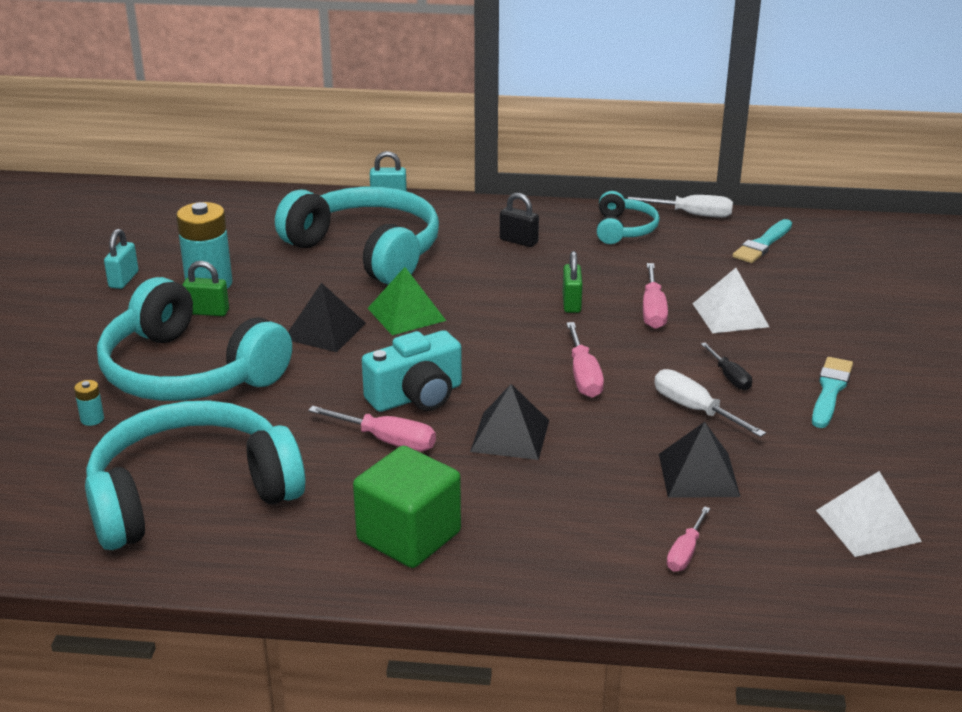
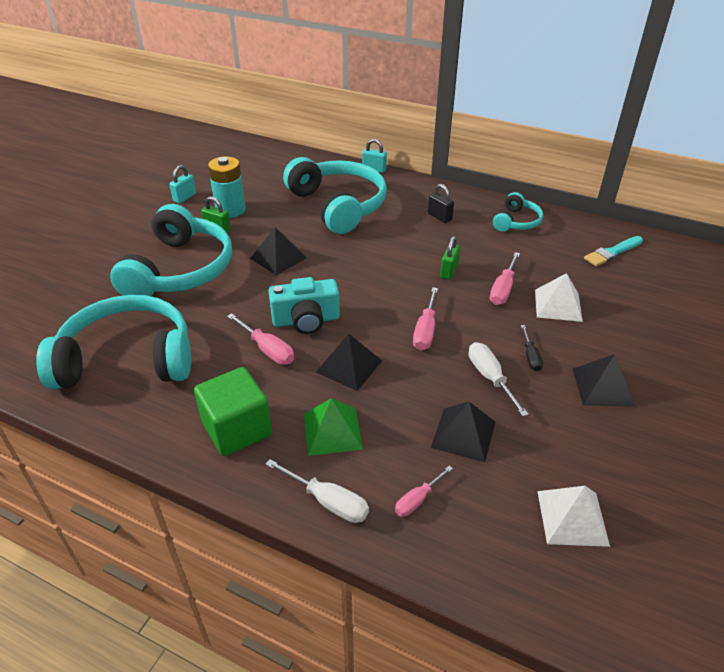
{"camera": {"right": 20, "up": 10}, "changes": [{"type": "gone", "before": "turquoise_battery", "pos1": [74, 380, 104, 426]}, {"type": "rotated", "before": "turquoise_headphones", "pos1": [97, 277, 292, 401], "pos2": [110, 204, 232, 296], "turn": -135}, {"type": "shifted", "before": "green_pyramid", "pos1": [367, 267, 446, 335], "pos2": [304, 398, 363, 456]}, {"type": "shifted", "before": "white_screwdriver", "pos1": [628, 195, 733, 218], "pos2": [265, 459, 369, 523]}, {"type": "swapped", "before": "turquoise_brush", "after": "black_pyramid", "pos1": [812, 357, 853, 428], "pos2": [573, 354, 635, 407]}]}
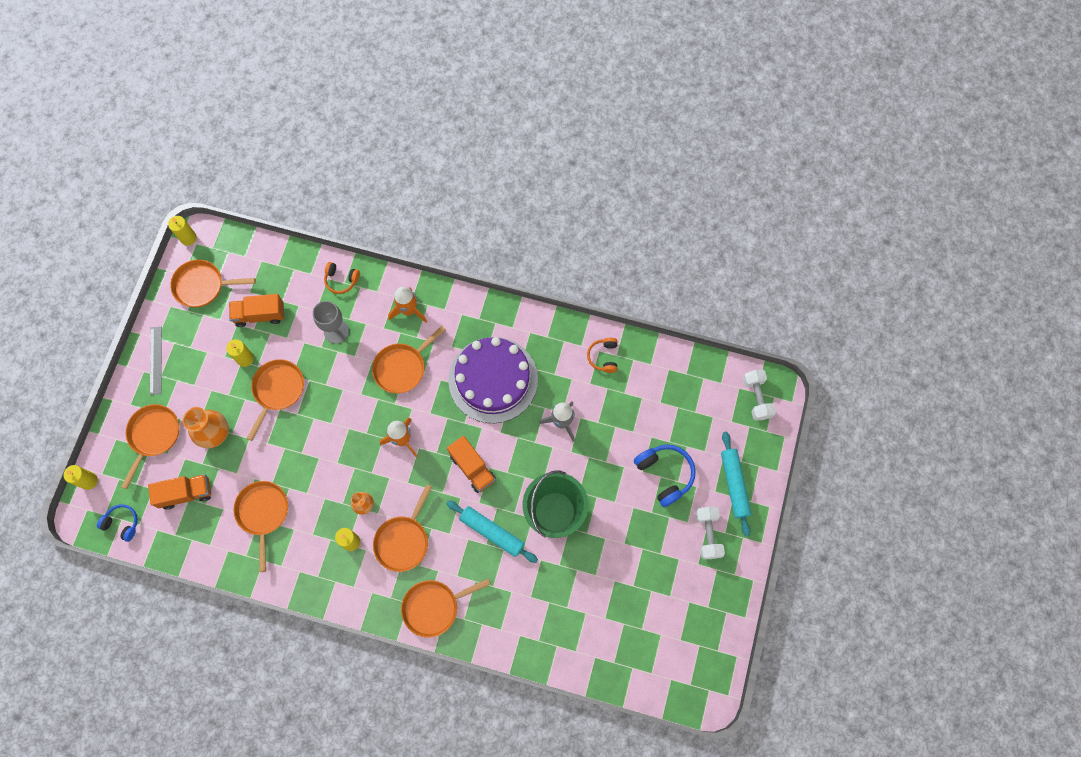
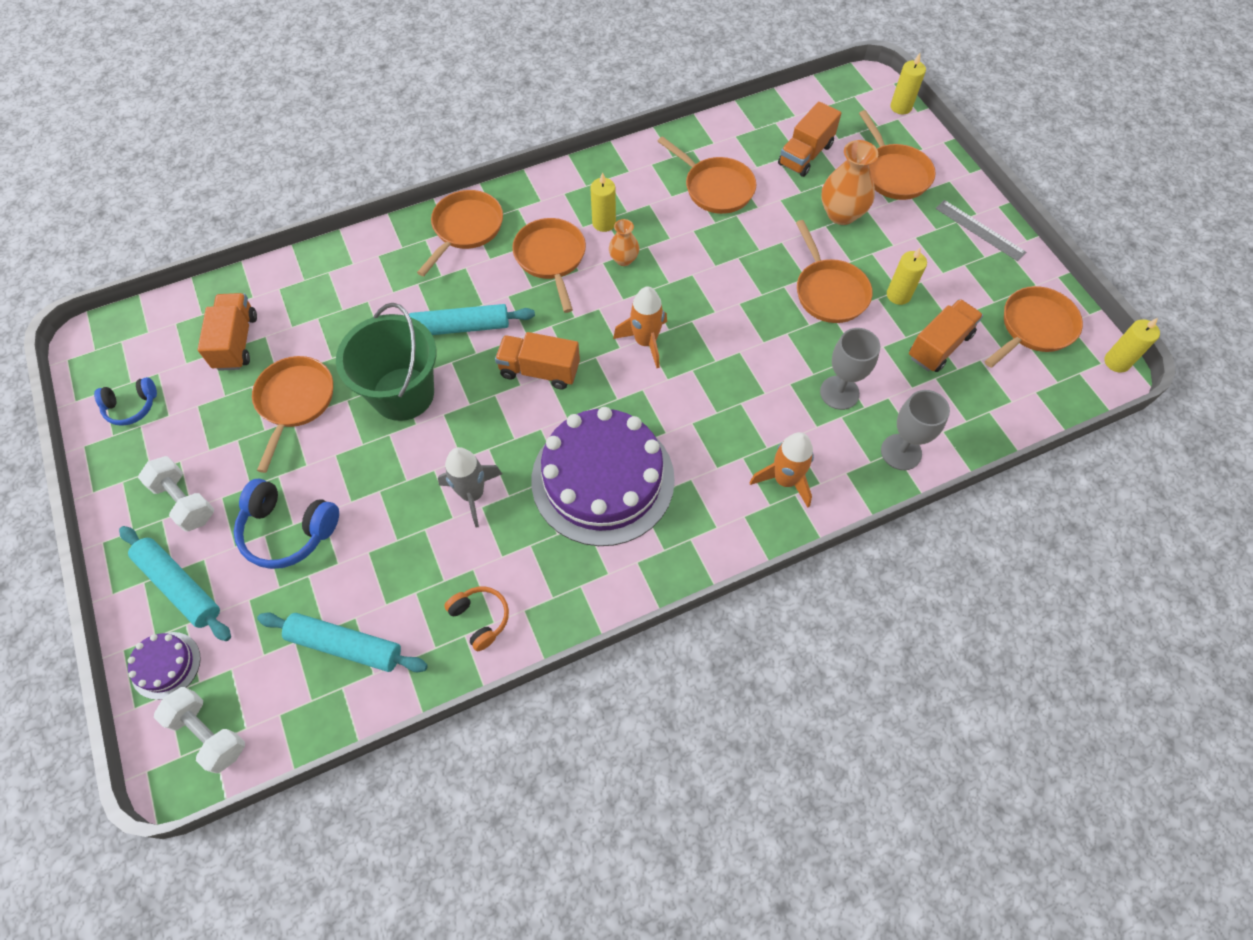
{"camera": {"right": 140, "up": -10}, "changes": [{"type": "shifted", "before": "blue_headphones", "pos1": [97, 504, 138, 542], "pos2": [94, 377, 157, 426]}, {"type": "swapped", "before": "orange_headphones", "after": "grey_goblet", "pos1": [324, 262, 360, 294], "pos2": [881, 390, 950, 470]}, {"type": "shifted", "before": "orange_pan", "pos1": [372, 326, 446, 394], "pos2": [252, 356, 333, 473]}, {"type": "new", "after": "purple_cake", "pos2": [128, 632, 201, 700]}, {"type": "new", "after": "orange_truck", "pos2": [197, 293, 257, 371]}, {"type": "new", "after": "turquoise_rolling_pin", "pos2": [257, 612, 428, 672]}]}
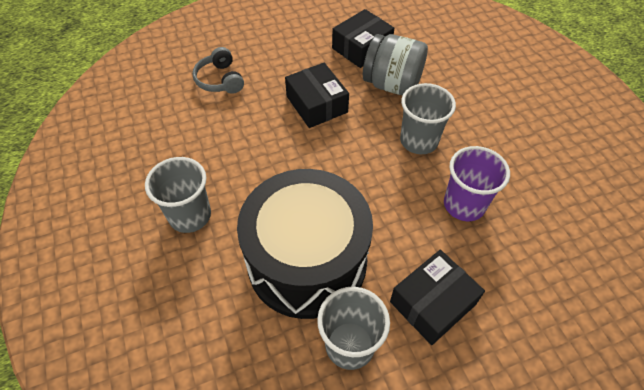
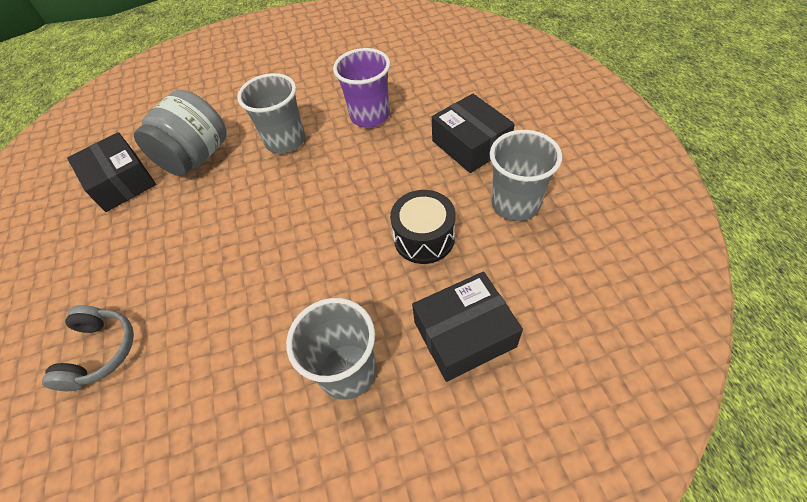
{"camera": {"right": -80, "up": 0}, "changes": [{"type": "rotated", "before": "grey_headphones", "pos1": [192, 47, 244, 94], "pos2": [42, 305, 134, 391], "turn": -75}, {"type": "scaled", "before": "black_drum", "pos1": [237, 169, 373, 319], "pos2": [390, 190, 456, 264], "scale": 0.46}, {"type": "shifted", "before": "black_box", "pos1": [285, 63, 349, 128], "pos2": [412, 272, 523, 382]}]}
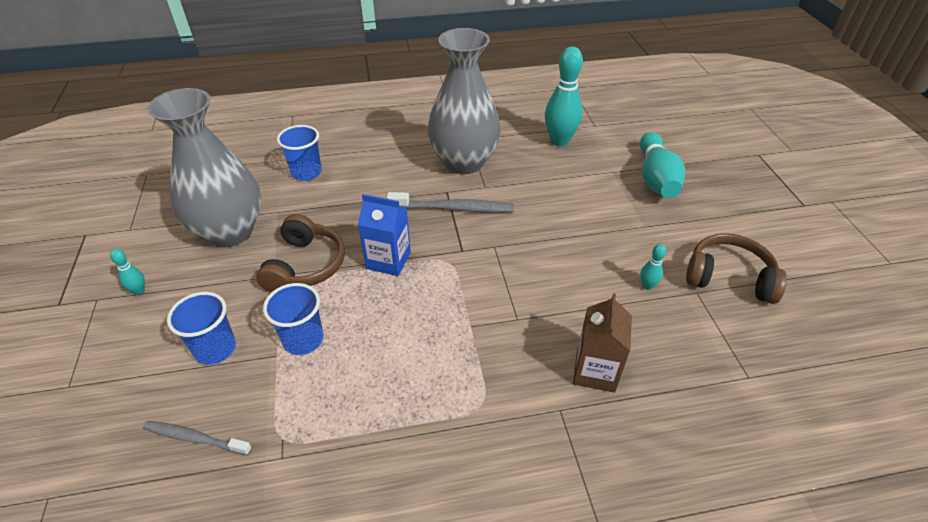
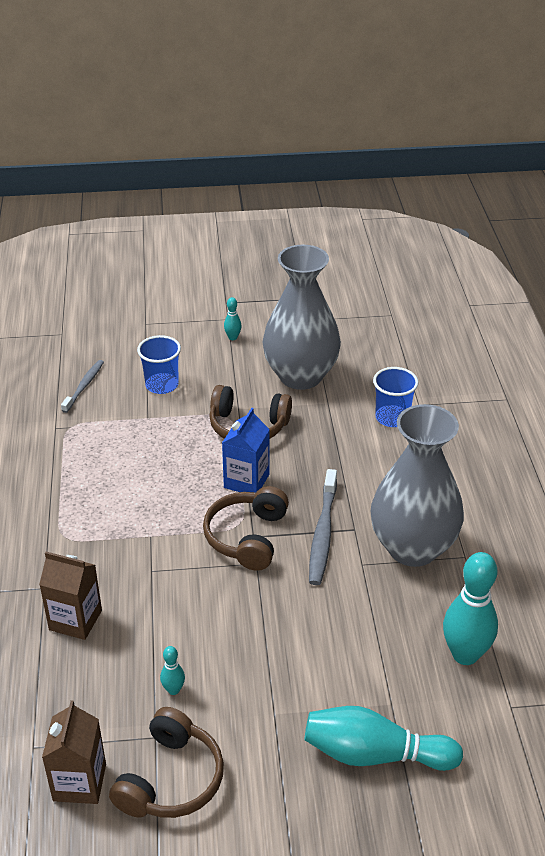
{"camera": {"right": 95, "up": -5}, "changes": [{"type": "gone", "before": "blue_cup", "pos1": [263, 283, 324, 355]}, {"type": "new", "after": "brown_carton", "pos2": [42, 700, 106, 804]}, {"type": "new", "after": "brown_headphones", "pos2": [203, 486, 289, 571]}]}
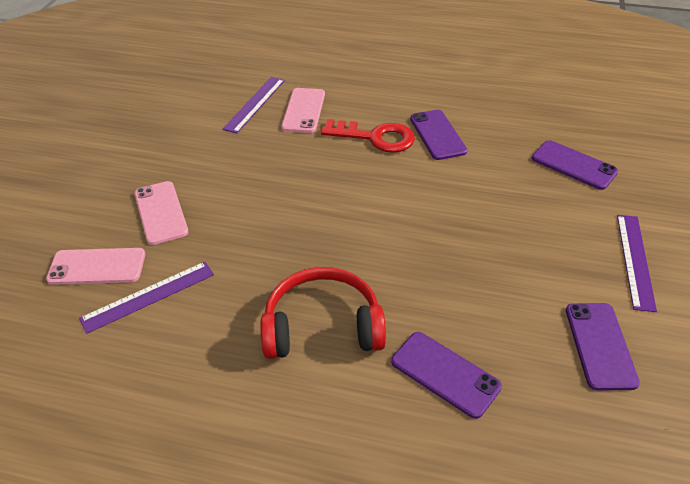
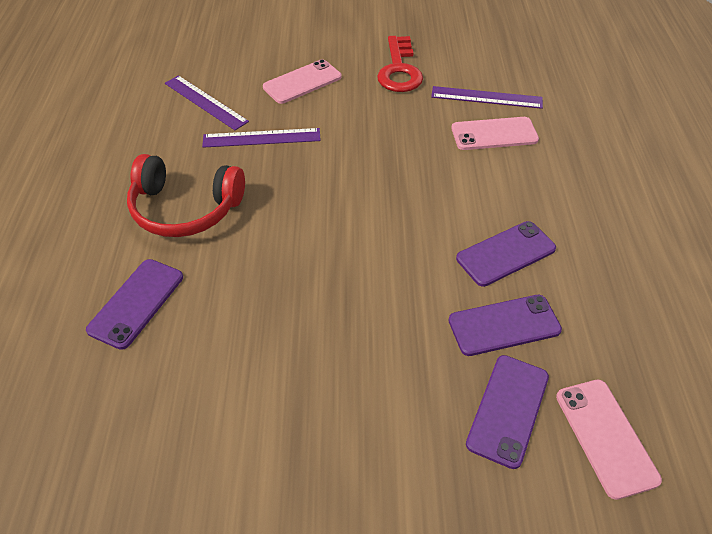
{"camera": {"right": 75, "up": 5}, "changes": [{"type": "shifted", "before": "pink_phone", "pos1": [46, 248, 145, 285], "pos2": [556, 380, 662, 500]}, {"type": "rotated", "before": "red_headphones", "pos1": [261, 267, 386, 359], "pos2": [127, 154, 245, 237], "turn": 120}, {"type": "shifted", "before": "red_key", "pos1": [321, 119, 415, 153], "pos2": [377, 36, 423, 92]}, {"type": "shifted", "before": "purple_phone", "pos1": [566, 303, 640, 391], "pos2": [449, 295, 562, 356]}, {"type": "shifted", "before": "purple_ruler", "pos1": [617, 215, 657, 312], "pos2": [202, 128, 321, 148]}]}
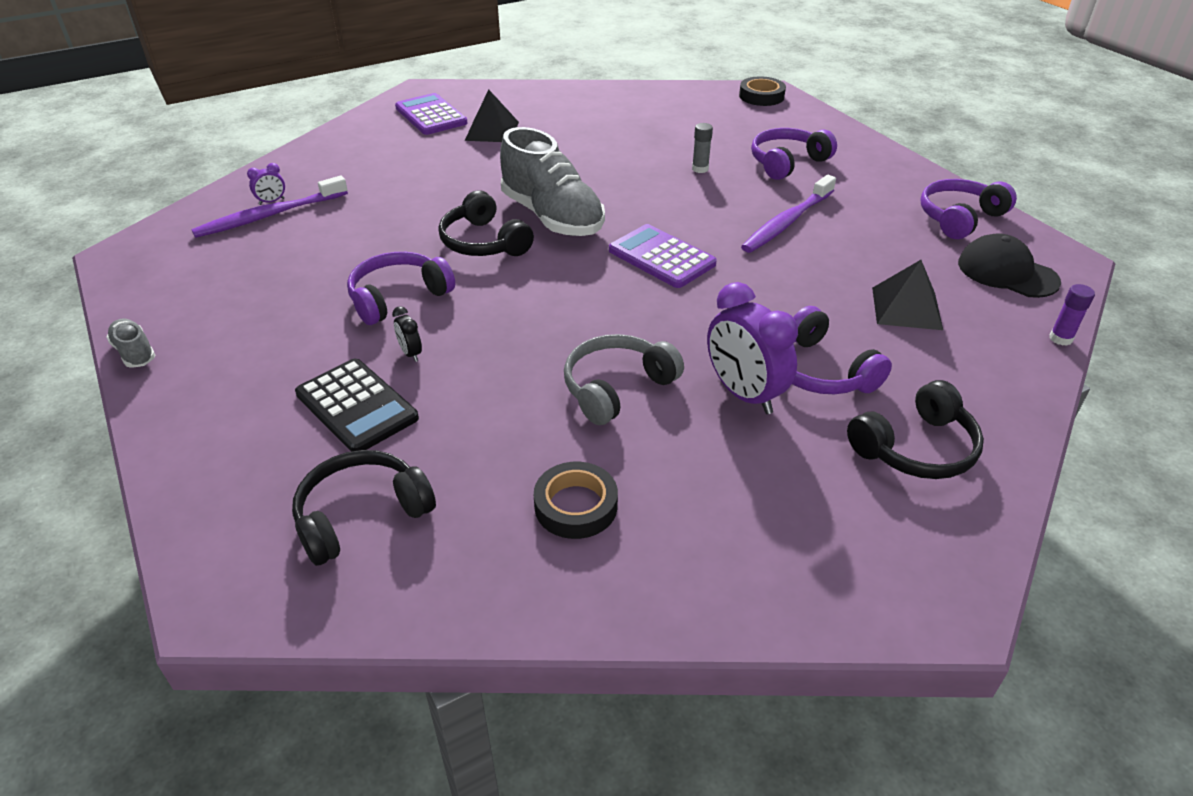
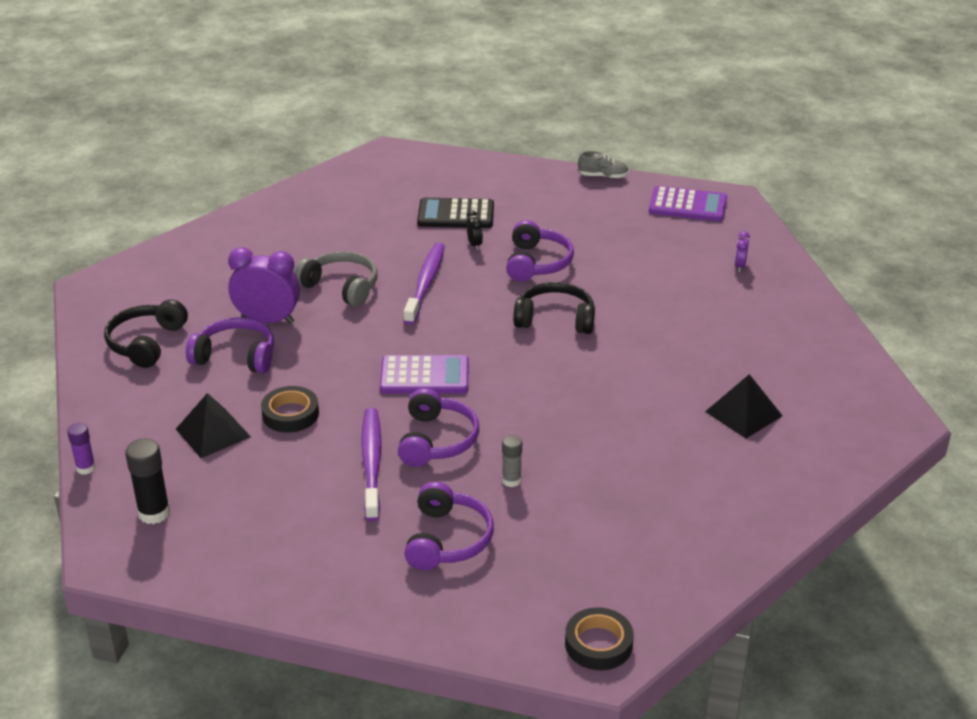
{"camera": {"right": 135, "up": -5}, "changes": [{"type": "shifted", "before": "purple_toothbrush", "pos1": [191, 176, 348, 238], "pos2": [403, 243, 445, 325]}, {"type": "gone", "before": "black_headphones", "pos1": [292, 450, 436, 566]}, {"type": "rotated", "before": "black_clock", "pos1": [392, 306, 422, 362], "pos2": [467, 211, 483, 250], "turn": 60}, {"type": "shifted", "before": "purple_calculator", "pos1": [395, 93, 467, 135], "pos2": [649, 186, 727, 221]}, {"type": "gone", "before": "grey_shoe", "pos1": [500, 127, 605, 236]}, {"type": "shifted", "before": "black_tape", "pos1": [534, 462, 618, 539], "pos2": [261, 386, 319, 433]}, {"type": "rotated", "before": "grey_headphones", "pos1": [564, 334, 684, 425], "pos2": [294, 251, 378, 307], "turn": -60}, {"type": "shifted", "before": "purple_headphones", "pos1": [921, 179, 1017, 239], "pos2": [398, 388, 479, 467]}, {"type": "swapped", "before": "black_cap", "after": "black_glue_stick", "pos1": [958, 233, 1061, 298], "pos2": [125, 439, 170, 524]}]}
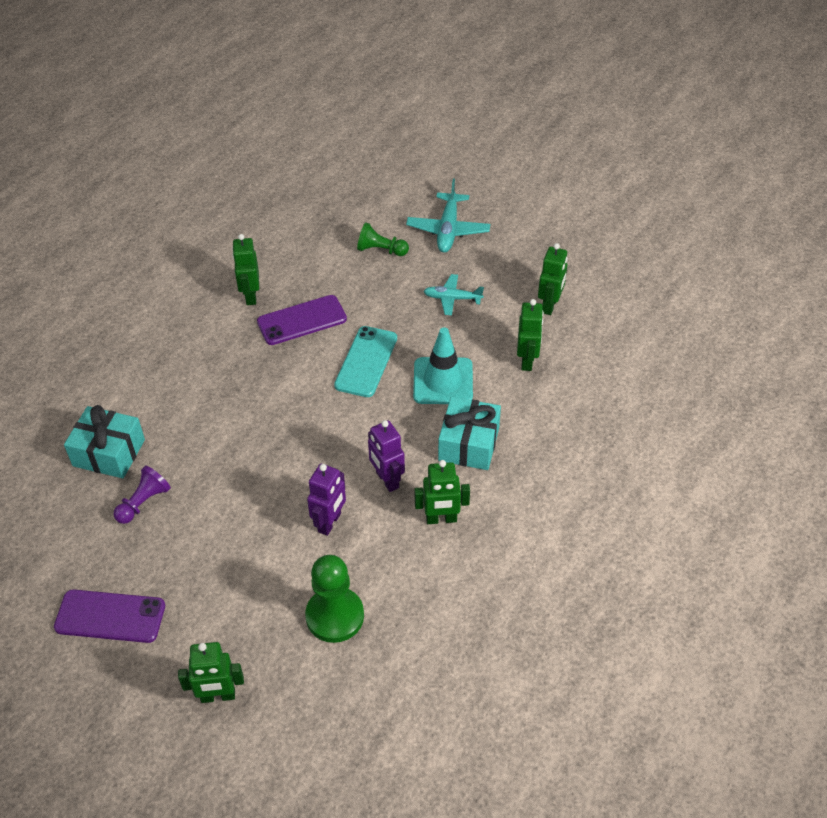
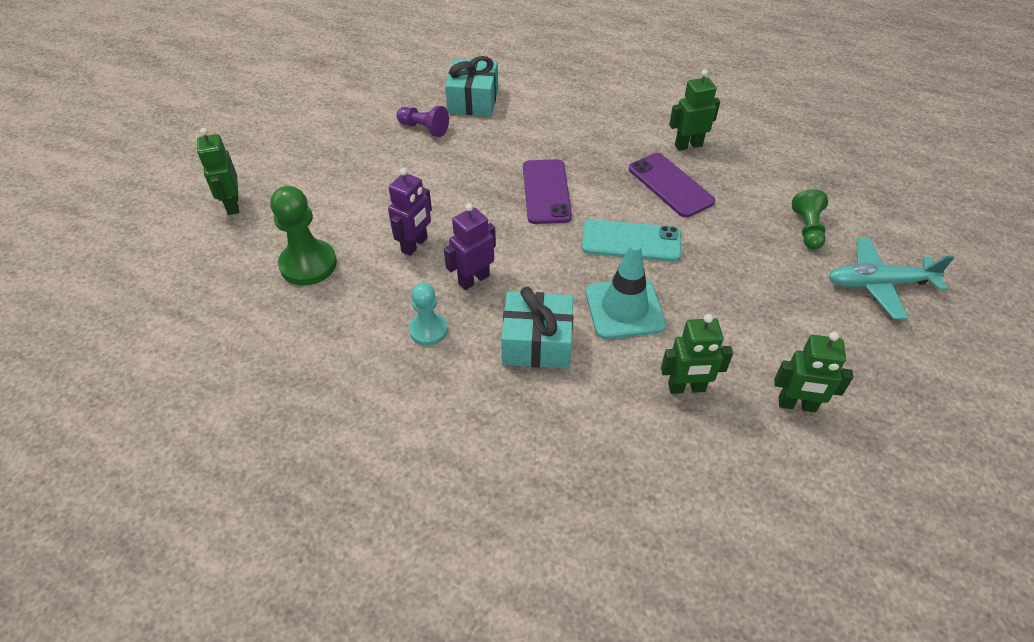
{"camera": {"right": 80, "up": 0}, "changes": [{"type": "shifted", "before": "purple_phone", "pos1": [54, 590, 165, 643], "pos2": [523, 159, 572, 224]}, {"type": "rotated", "before": "purple_robot", "pos1": [307, 464, 346, 536], "pos2": [388, 168, 432, 256], "turn": -75}, {"type": "swapped", "before": "green_robot", "after": "turquoise_pawn", "pos1": [414, 460, 470, 524], "pos2": [409, 283, 448, 346]}, {"type": "gone", "before": "turquoise_plane", "pos1": [424, 274, 484, 315]}]}
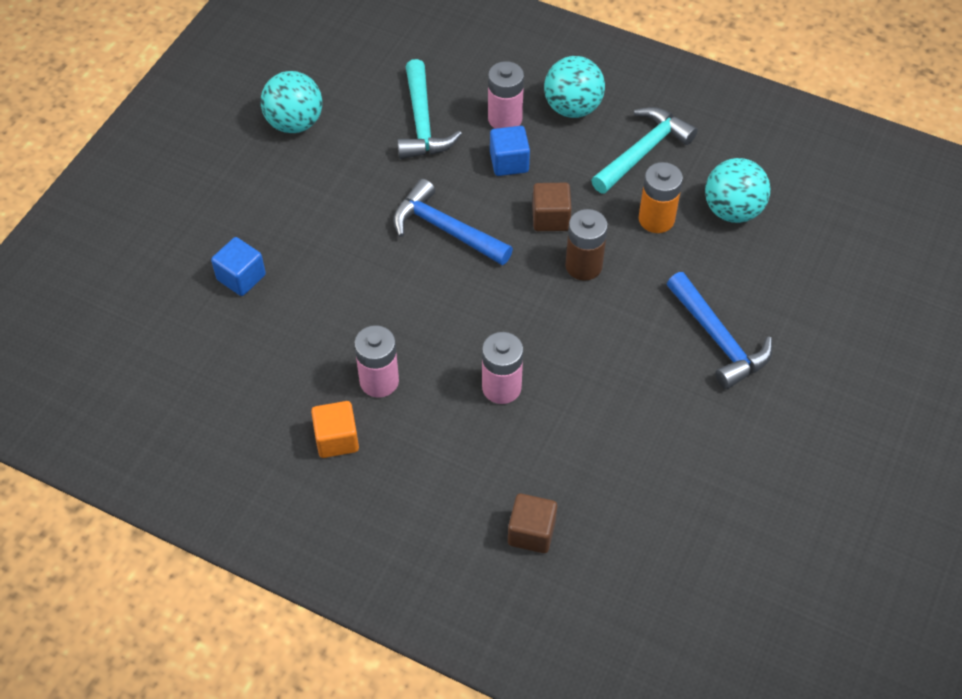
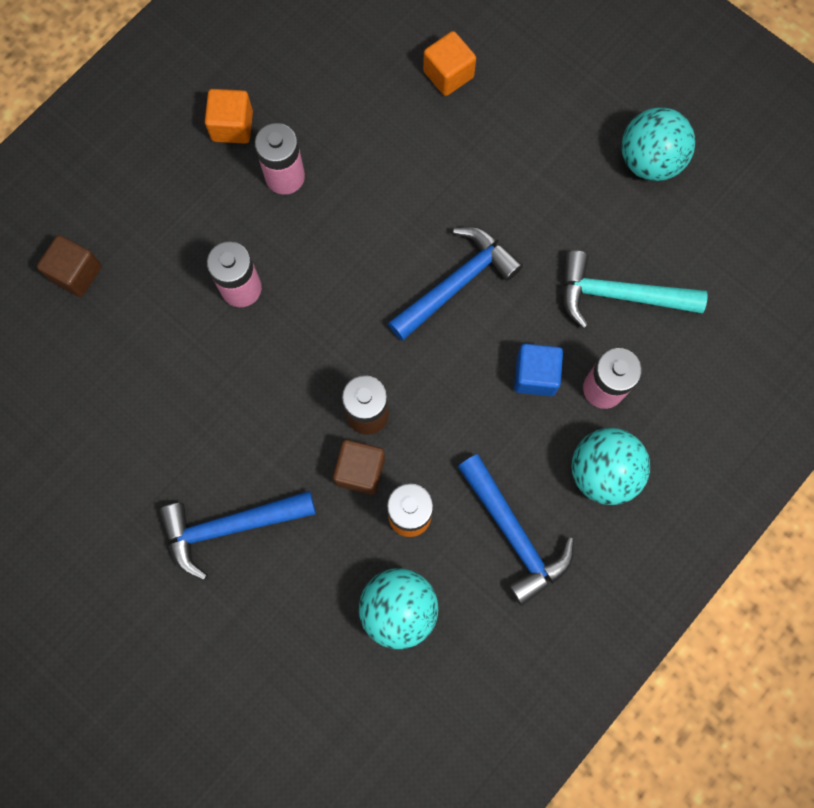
{"camera": {"right": 105, "up": 20}, "changes": [{"type": "repainted", "before": "blue_cube", "after": "orange_cube", "pos1": [211, 237, 266, 296], "pos2": [423, 31, 476, 96]}, {"type": "shifted", "before": "brown_cube", "pos1": [532, 183, 572, 231], "pos2": [333, 440, 385, 495]}, {"type": "repainted", "before": "turquoise_hammer", "after": "blue_hammer", "pos1": [591, 107, 698, 194], "pos2": [458, 454, 574, 606]}]}
